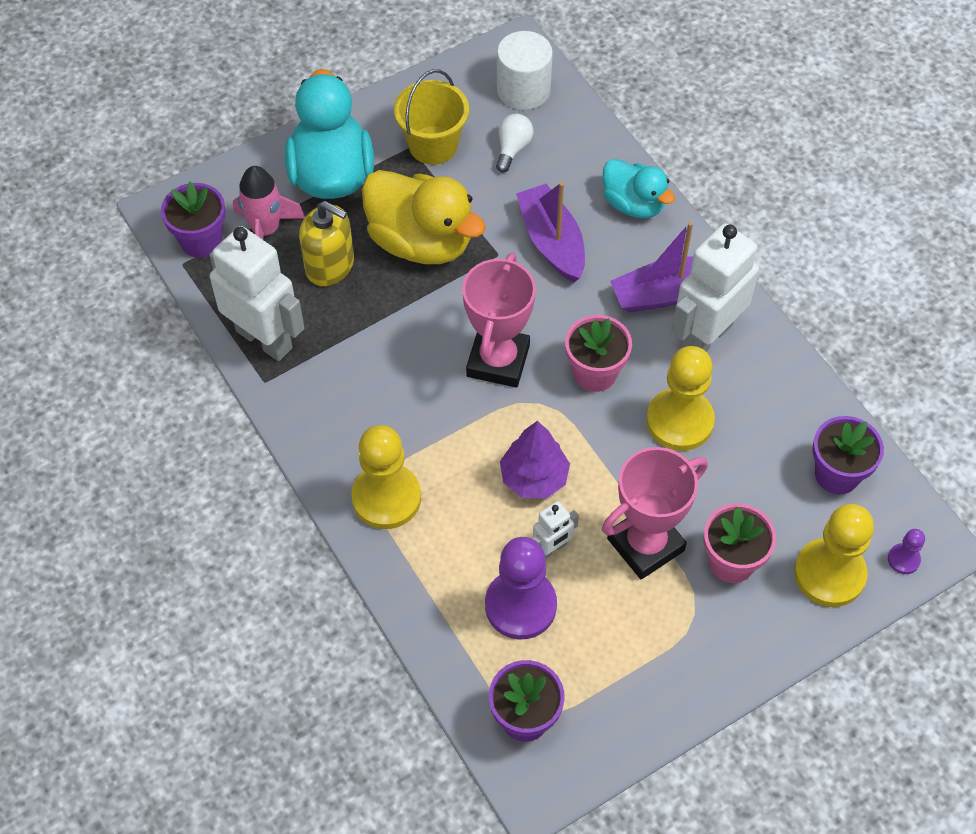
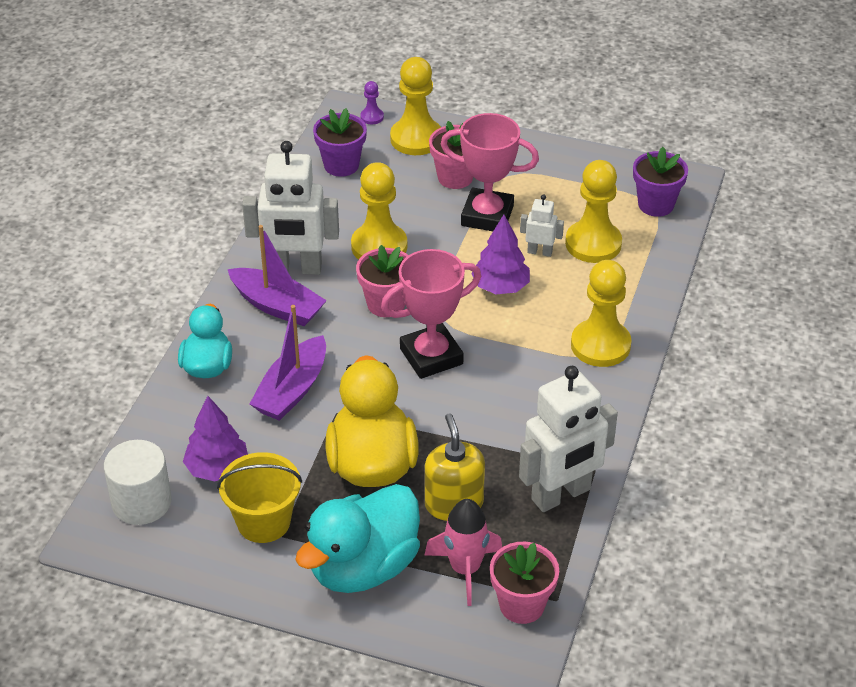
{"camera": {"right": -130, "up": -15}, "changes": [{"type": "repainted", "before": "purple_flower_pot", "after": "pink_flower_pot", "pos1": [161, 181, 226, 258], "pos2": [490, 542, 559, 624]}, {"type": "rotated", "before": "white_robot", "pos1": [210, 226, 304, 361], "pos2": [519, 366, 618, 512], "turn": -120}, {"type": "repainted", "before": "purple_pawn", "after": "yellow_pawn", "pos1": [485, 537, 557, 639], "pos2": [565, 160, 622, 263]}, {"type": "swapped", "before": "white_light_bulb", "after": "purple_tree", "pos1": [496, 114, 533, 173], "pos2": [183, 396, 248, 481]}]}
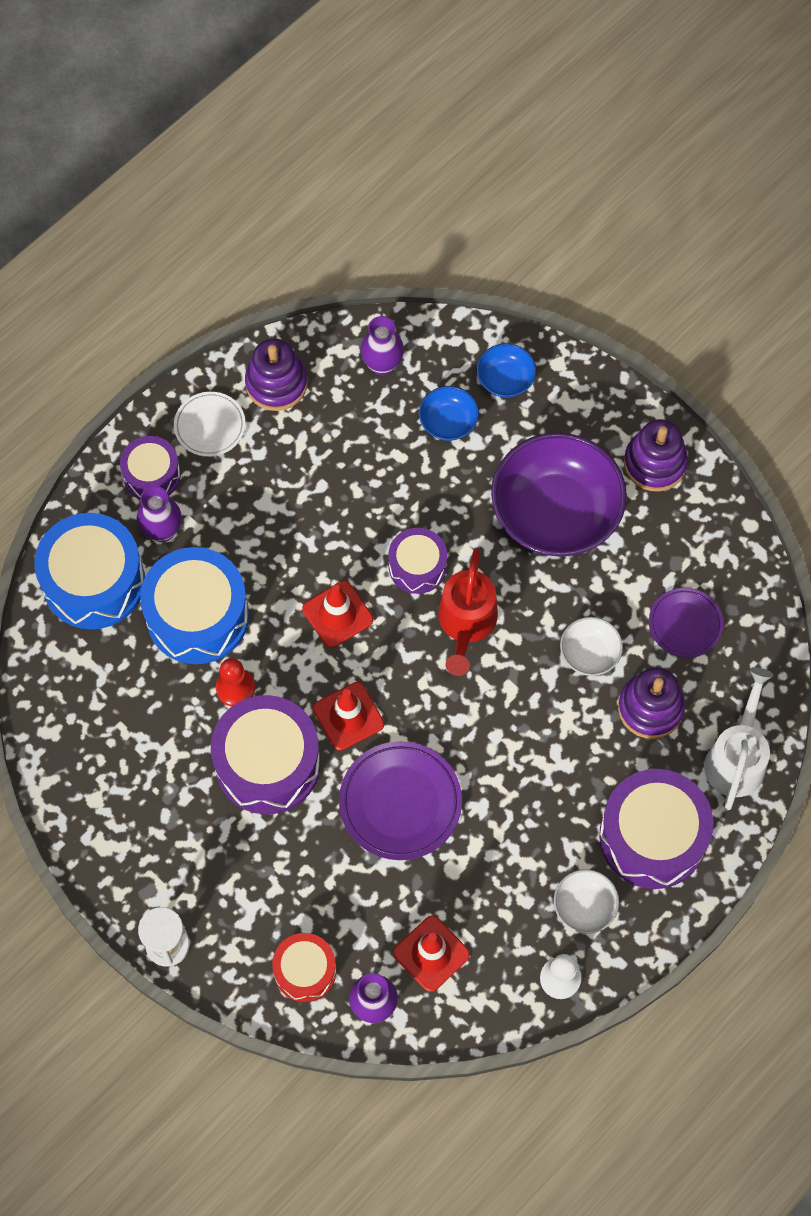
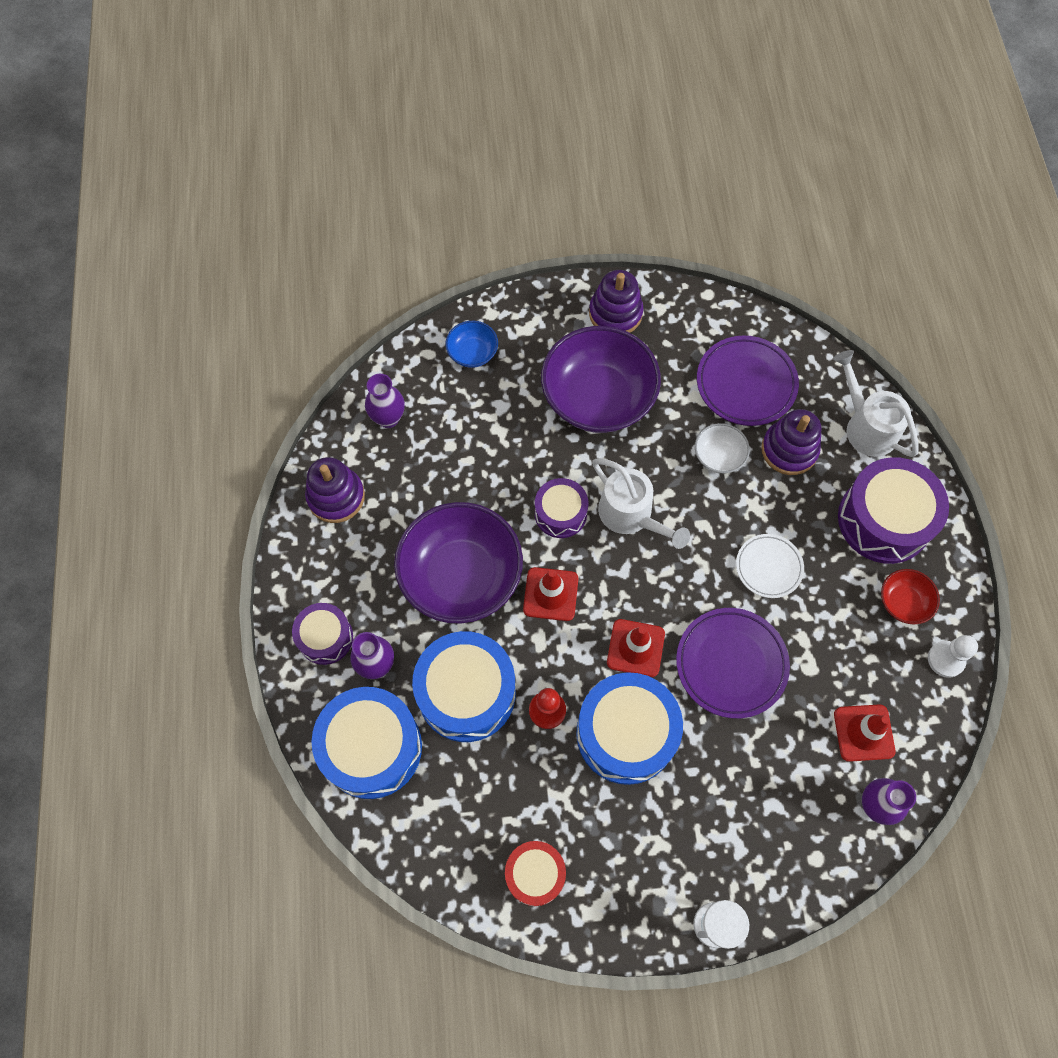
{"camera": {"right": -50, "up": 0}, "changes": [{"type": "shifted", "before": "white_plate", "pos1": [174, 392, 246, 457], "pos2": [736, 534, 804, 598]}, {"type": "repainted", "before": "purple_drum", "after": "blue_drum", "pos1": [211, 695, 320, 814], "pos2": [576, 672, 683, 785]}, {"type": "shifted", "before": "red_drum", "pos1": [272, 933, 336, 1002], "pos2": [505, 841, 566, 906]}, {"type": "gone", "before": "blue_bowl", "pos1": [419, 386, 479, 441]}, {"type": "repainted", "before": "red_watering_can", "after": "white_watering_can", "pos1": [438, 548, 498, 676], "pos2": [592, 458, 690, 549]}, {"type": "repainted", "before": "white_bowl", "after": "red_bowl", "pos1": [554, 869, 619, 934], "pos2": [881, 569, 940, 625]}, {"type": "scaled", "before": "purple_plate", "pos1": [649, 588, 723, 657], "pos2": [697, 335, 799, 426], "scale": 1.6}, {"type": "new", "after": "purple_bowl", "pos2": [394, 502, 523, 624]}]}
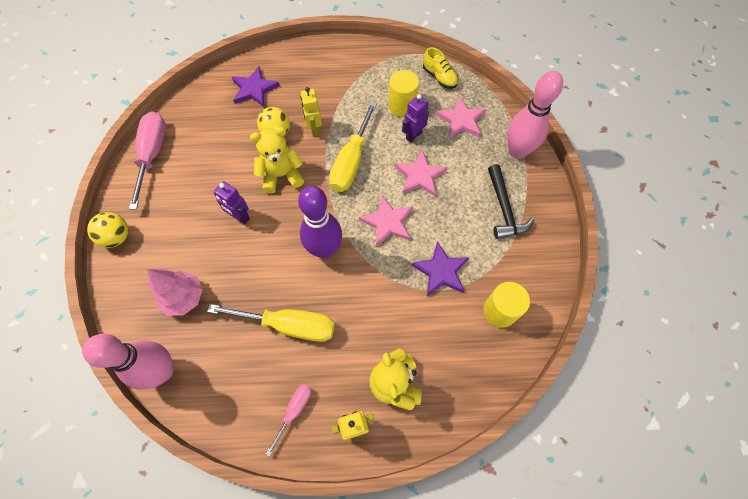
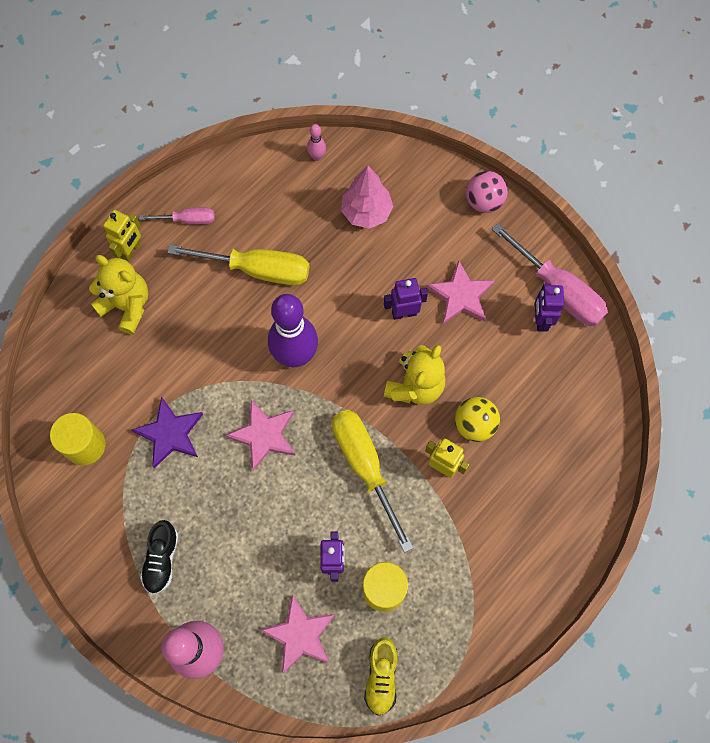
{"camera": {"right": 135, "up": 5}, "changes": [{"type": "scaled", "before": "pink_bowling_pin", "pos1": [82, 334, 174, 390], "pos2": [307, 124, 326, 161], "scale": 0.42}, {"type": "repainted", "before": "yellow_ball", "after": "pink_ball", "pos1": [87, 212, 128, 248], "pos2": [466, 171, 508, 213]}, {"type": "rotated", "before": "yellow_screwdriver", "pos1": [207, 304, 335, 342], "pos2": [168, 245, 309, 285], "turn": -135}, {"type": "gone", "before": "purple_star", "pos1": [232, 67, 280, 107]}, {"type": "rotated", "before": "pink_screwdriver", "pos1": [266, 384, 311, 457], "pos2": [139, 207, 215, 225], "turn": -75}, {"type": "shifted", "before": "pink_star", "pos1": [394, 150, 448, 197], "pos2": [426, 260, 495, 324]}, {"type": "rotated", "before": "yellow_shoe", "pos1": [423, 47, 458, 89], "pos2": [364, 637, 397, 716], "turn": -90}, {"type": "swapped", "before": "black_hammer", "after": "black_shoe", "pos1": [488, 164, 534, 239], "pos2": [140, 520, 178, 594]}, {"type": "new", "after": "purple_robot", "pos2": [535, 283, 564, 332]}]}
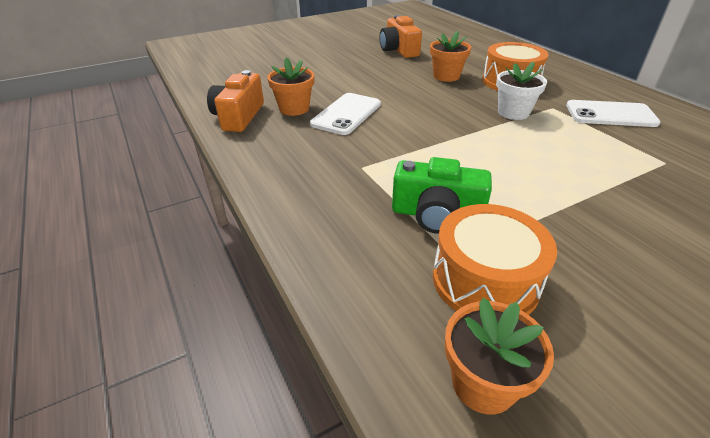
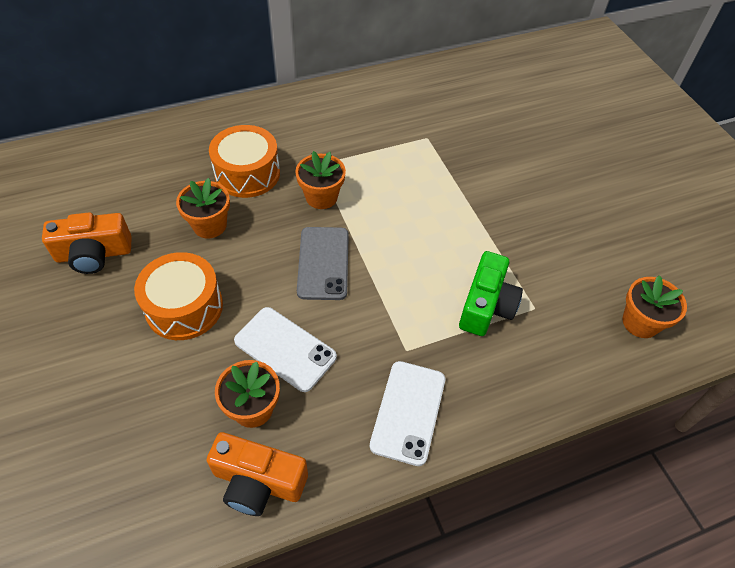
{"camera": {"right": -85, "up": 15}, "changes": [{"type": "shifted", "before": "orange_drum", "pos1": [433, 204, 557, 315], "pos2": [134, 252, 223, 340]}, {"type": "repainted", "before": "white_flower_pot", "after": "orange_flower_pot", "pos1": [496, 62, 547, 120], "pos2": [295, 151, 346, 209]}, {"type": "shifted", "before": "white_phone", "pos1": [566, 100, 660, 127], "pos2": [370, 361, 445, 466]}, {"type": "new", "after": "grey_phone", "pos2": [297, 227, 349, 300]}]}
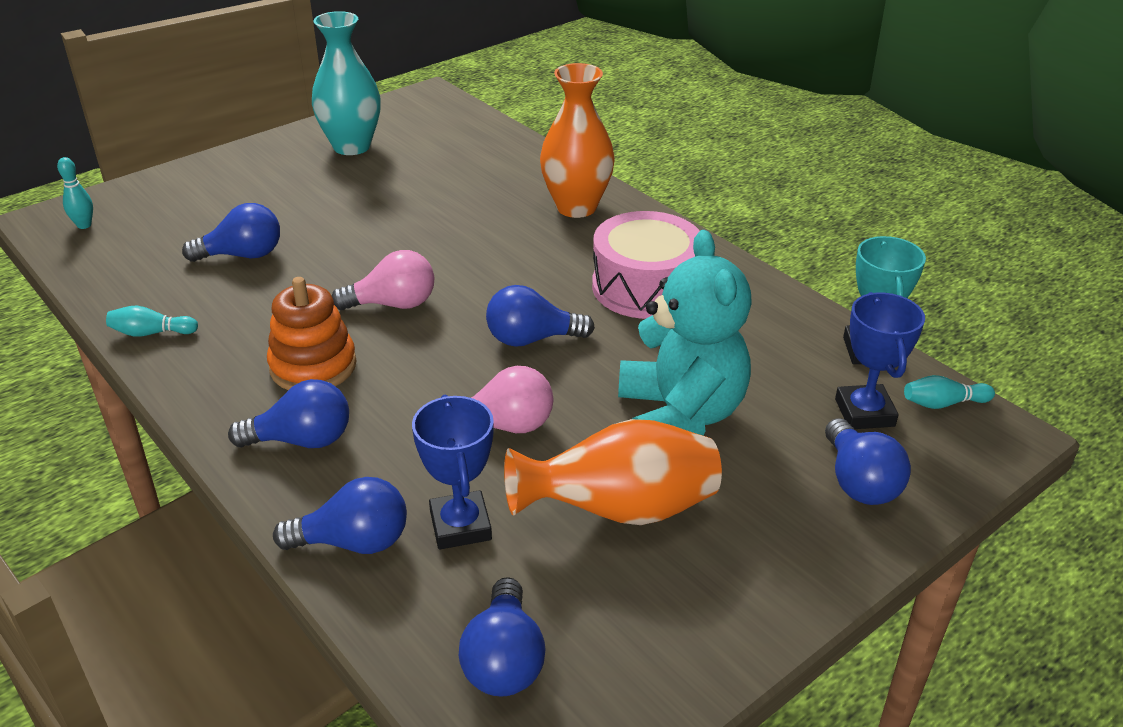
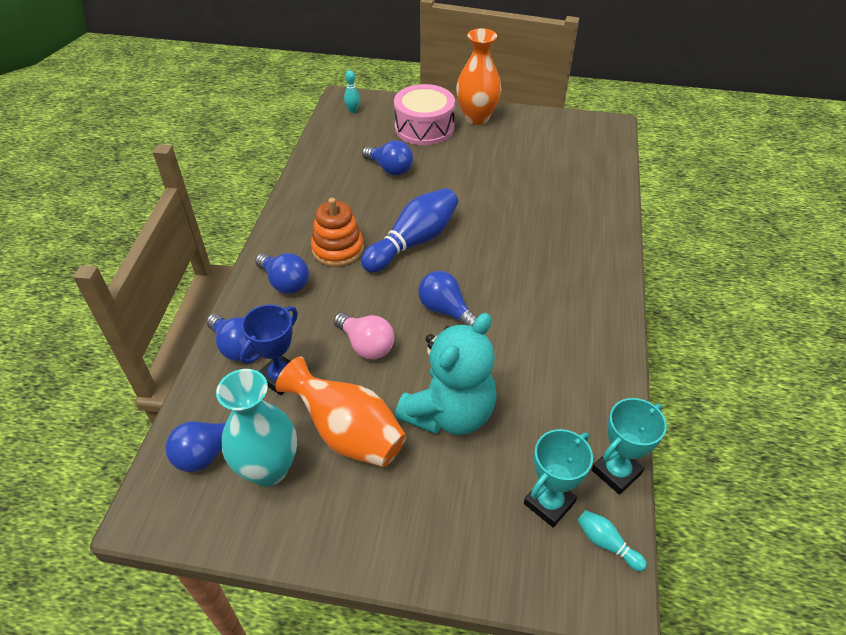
{"camera": {"right": 50, "up": 10}, "changes": [{"type": "gone", "before": "turquoise_bowling_pin", "pos1": [106, 306, 198, 337]}, {"type": "shifted", "before": "turquoise_vase", "pos1": [312, 11, 381, 155], "pos2": [216, 369, 297, 487]}, {"type": "swapped", "before": "pink_light_bulb", "after": "blue_bowling_pin", "pos1": [332, 250, 435, 310], "pos2": [361, 188, 458, 273]}, {"type": "shifted", "before": "orange_vase", "pos1": [540, 63, 614, 218], "pos2": [456, 28, 501, 125]}, {"type": "shifted", "before": "pink_drum", "pos1": [592, 211, 700, 319], "pos2": [394, 84, 455, 145]}, {"type": "gone", "before": "blue_light_bulb", "pos1": [825, 418, 911, 505]}, {"type": "repainted", "before": "blue_trophy", "after": "turquoise_trophy", "pos1": [835, 292, 925, 429], "pos2": [524, 429, 593, 527]}]}
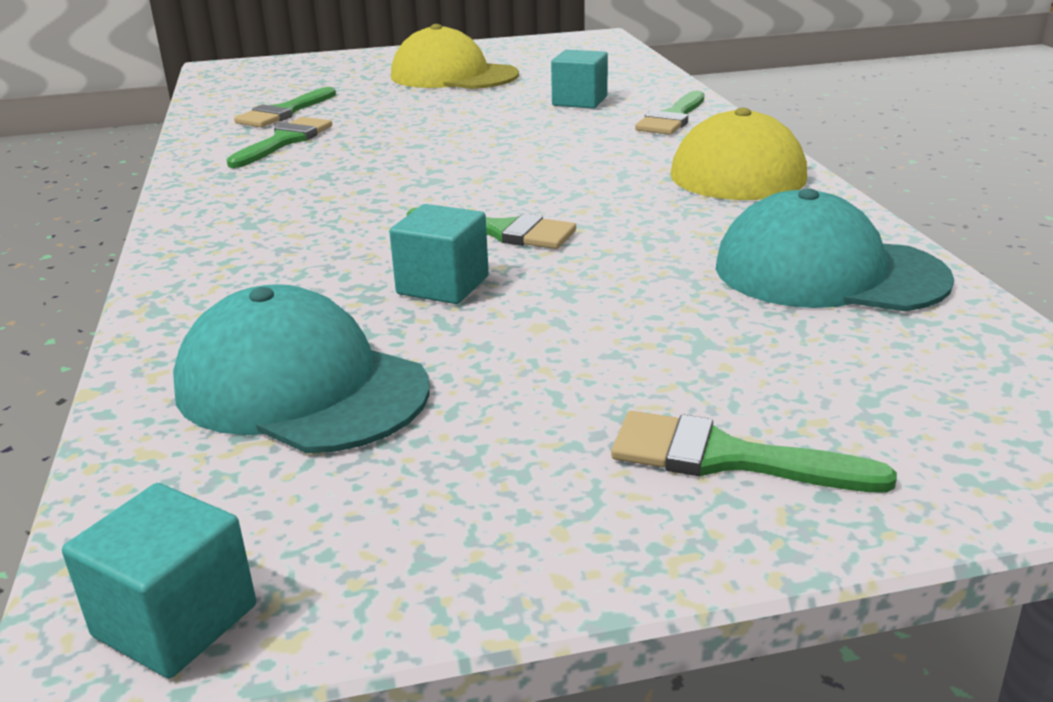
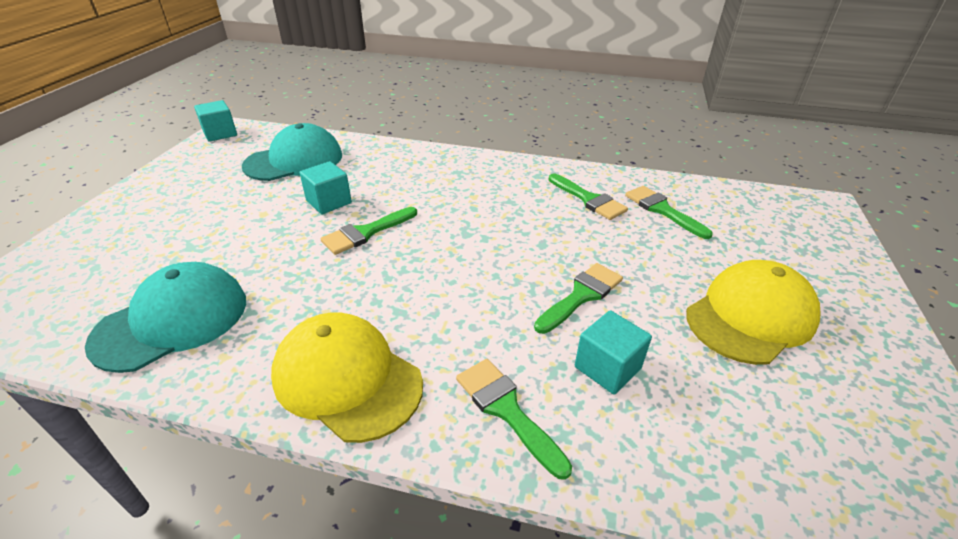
{"camera": {"right": 115, "up": 10}, "changes": [{"type": "shifted", "before": "green_brush", "pos1": [611, 411, 897, 493], "pos2": [534, 263, 623, 334]}]}
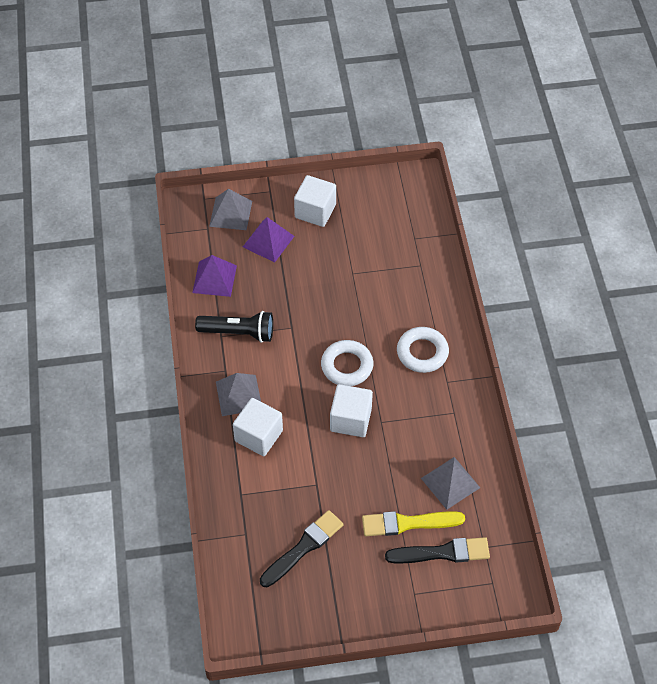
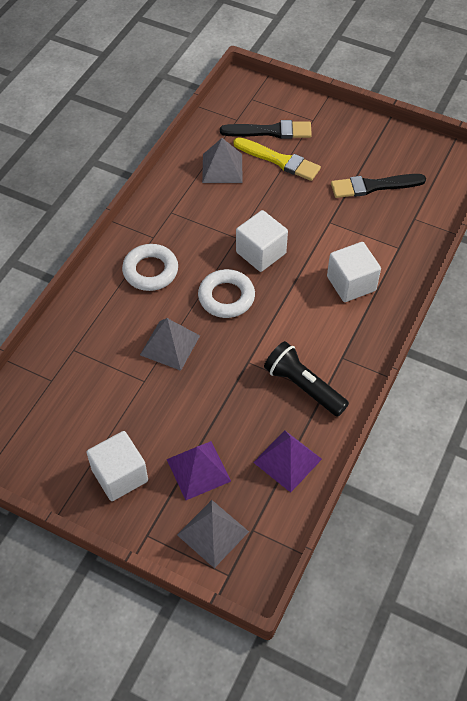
{"camera": {"right": -145, "up": 0}, "changes": [{"type": "shifted", "before": "grey_pyramid", "pos1": [216, 373, 261, 416], "pos2": [140, 318, 200, 371]}, {"type": "rotated", "before": "black_brush", "pos1": [385, 537, 490, 563], "pos2": [220, 120, 312, 139], "turn": 150}]}
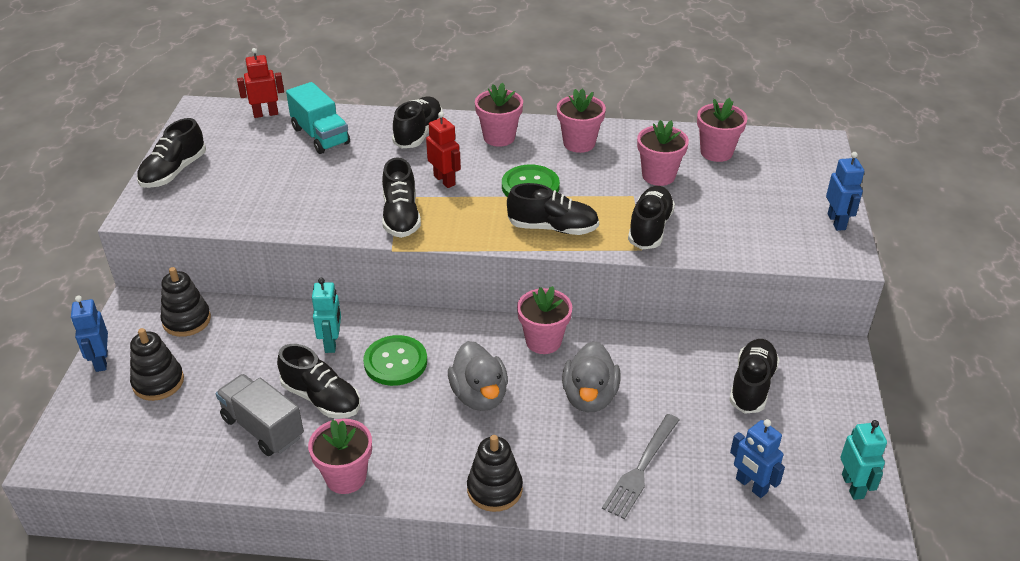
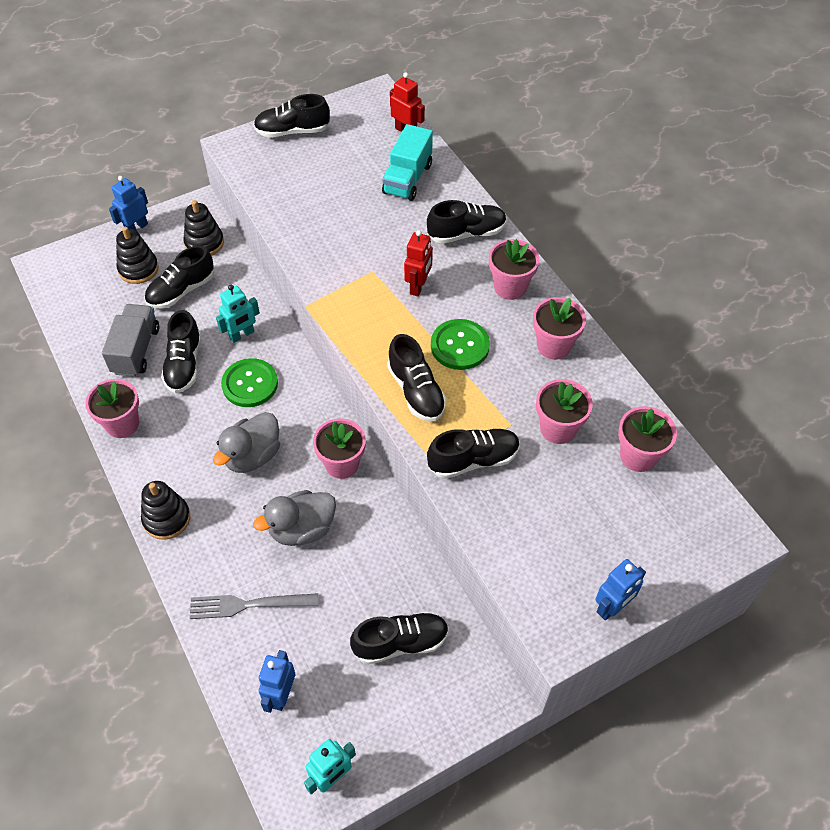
{"camera": {"right": 55, "up": 15}, "changes": [{"type": "shifted", "before": "black_shoe", "pos1": [382, 158, 421, 238], "pos2": [144, 245, 214, 309]}]}
